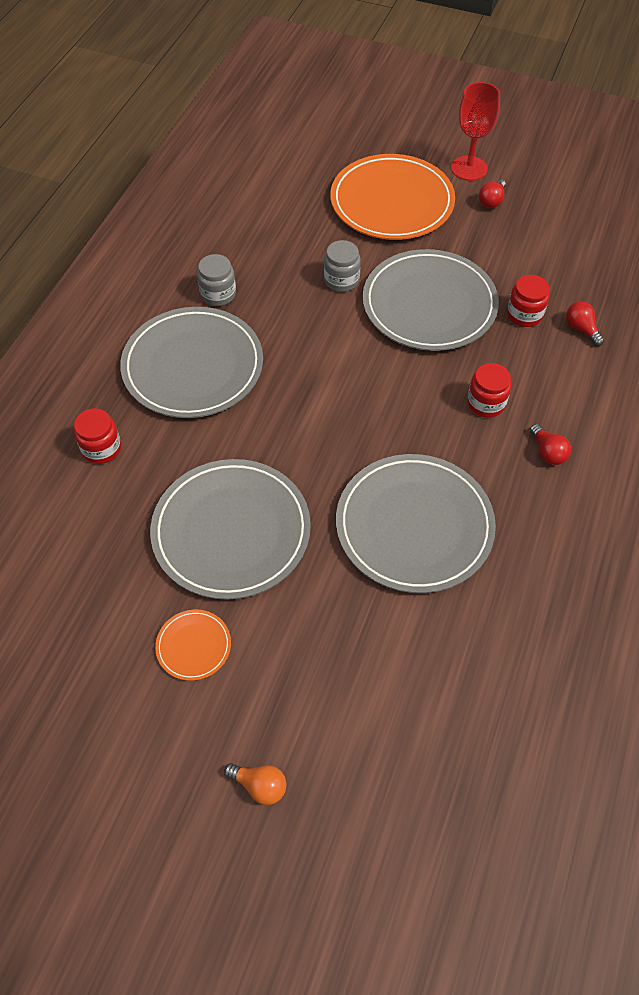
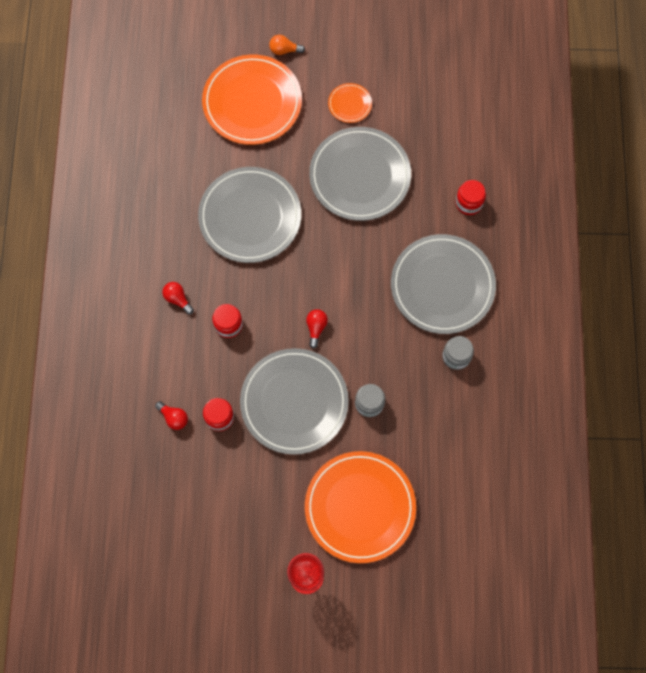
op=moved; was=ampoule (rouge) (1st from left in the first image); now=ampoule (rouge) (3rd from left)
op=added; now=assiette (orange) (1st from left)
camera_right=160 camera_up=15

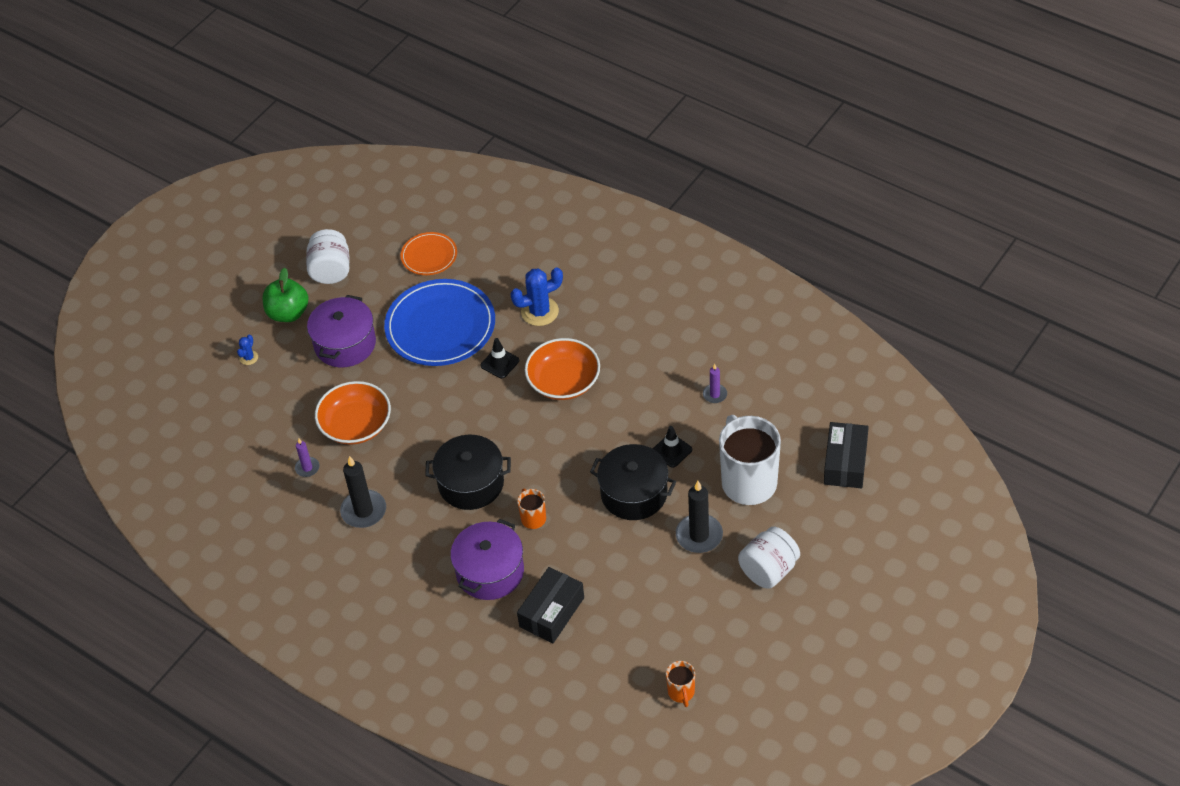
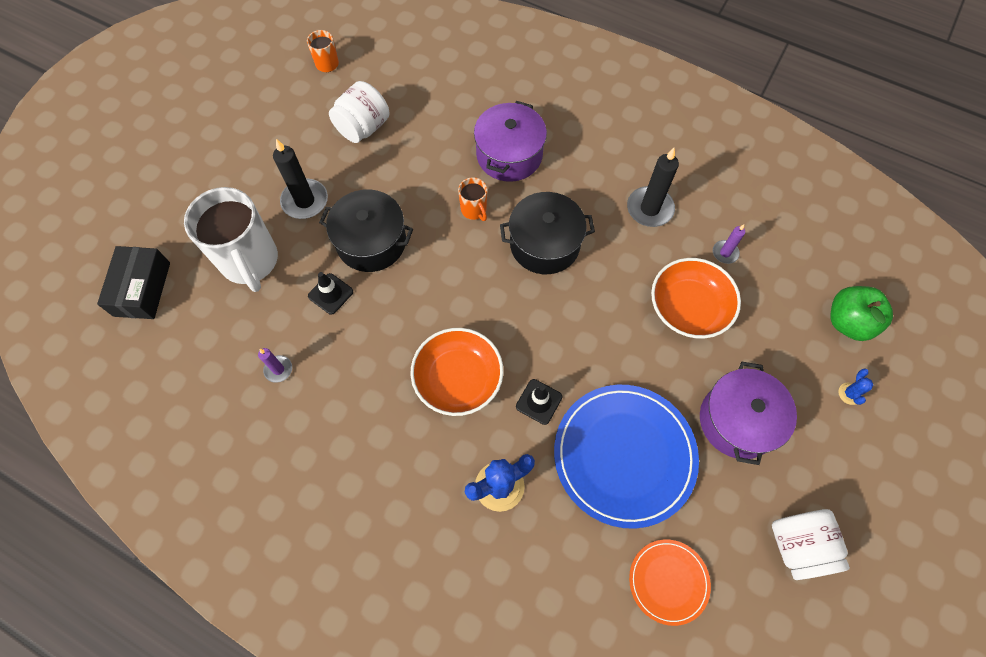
op=moved; was=pomme (vert)
op=moved; was=bocal (blanc) (2nd from left in the first image); now=bocal (blanc) (1st from left)
op=removed; was=boîte (noir) (1st from left)
camera_right=170 camera_up=15

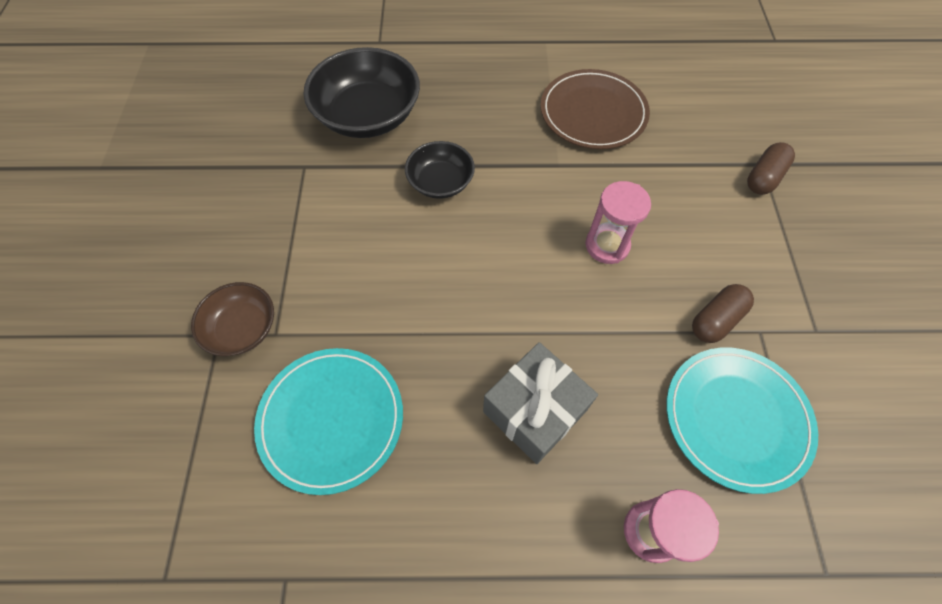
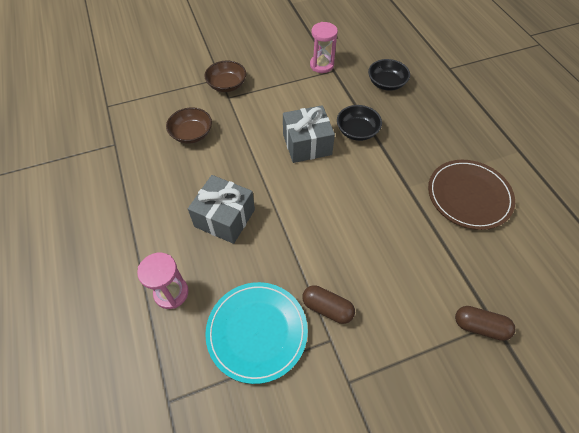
op=resized; was=bol (noir) (1st from left in the first image); ratio=0.58
op=moved; was=sablier (rose) (1st from left in the first image); now=sablier (rose) (2nd from left)
op=replaced; was=assiette (turquoise) (1st from left); now=bol (marron) (1st from left)
op=added; now=cadeau (gris) (2nd from left)
camera_right=70 camera_up=-5

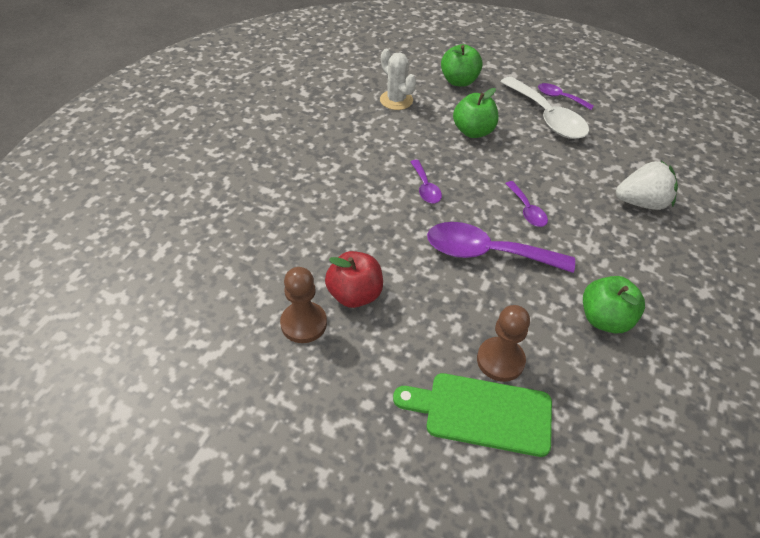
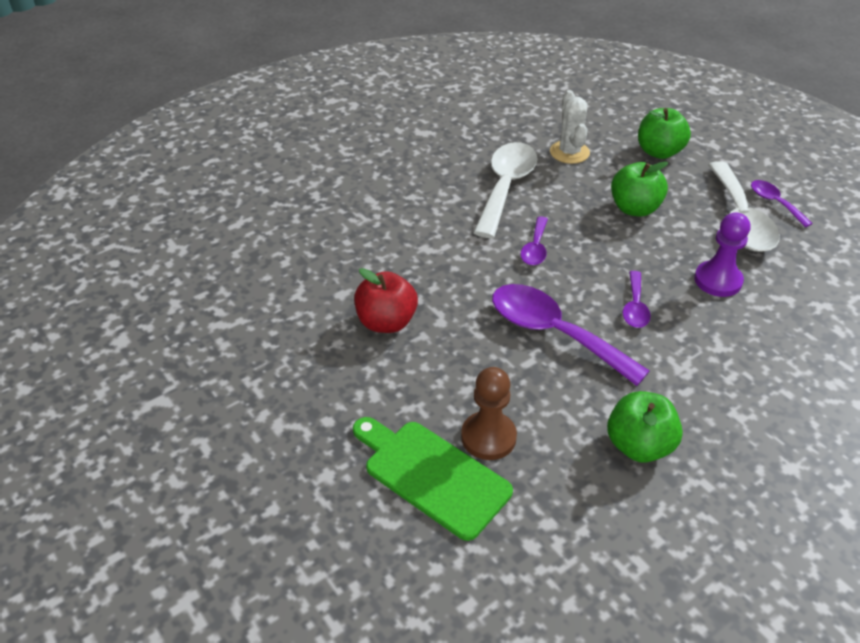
op=removed; was=fraise (blanc)
op=removed; was=pion (marron) (1st from left)
op=added; now=cuillère (blanc) (1st from left)
op=added; now=pion (violet)
camera_right=30 camera_up=-5

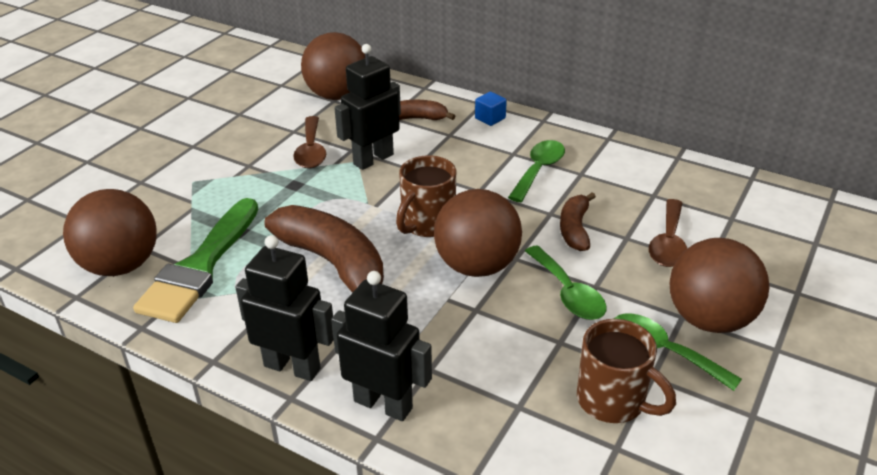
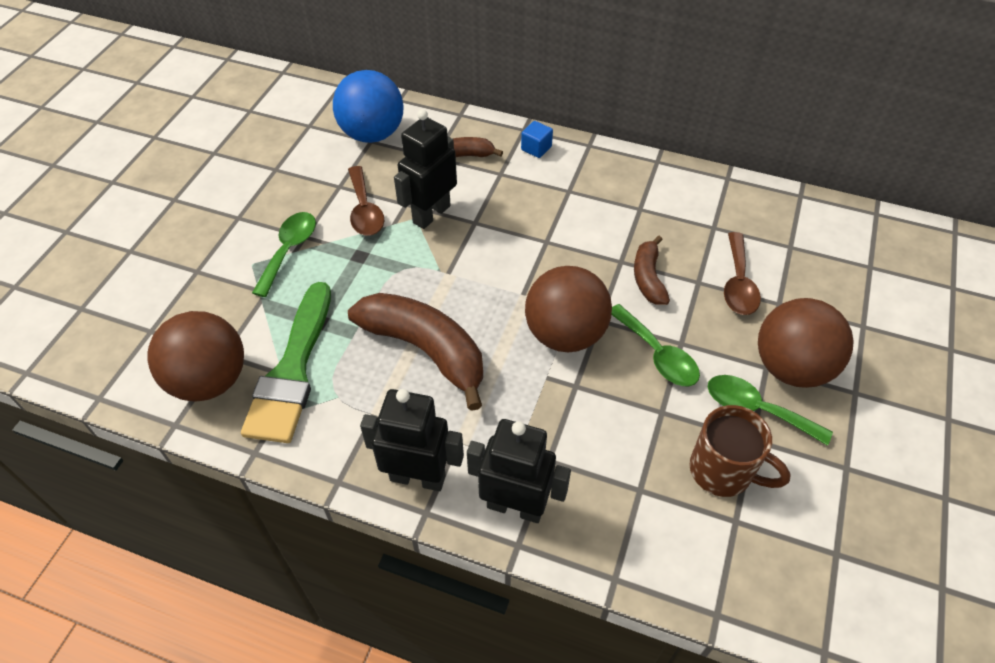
op=recoloured; was=balle (marron) (2nd from left); now=balle (bleu)
op=moved; was=cuillère (vert) (1st from left)
op=removed; was=tasse (marron) (1st from left)
camera_right=-10 camera_up=15

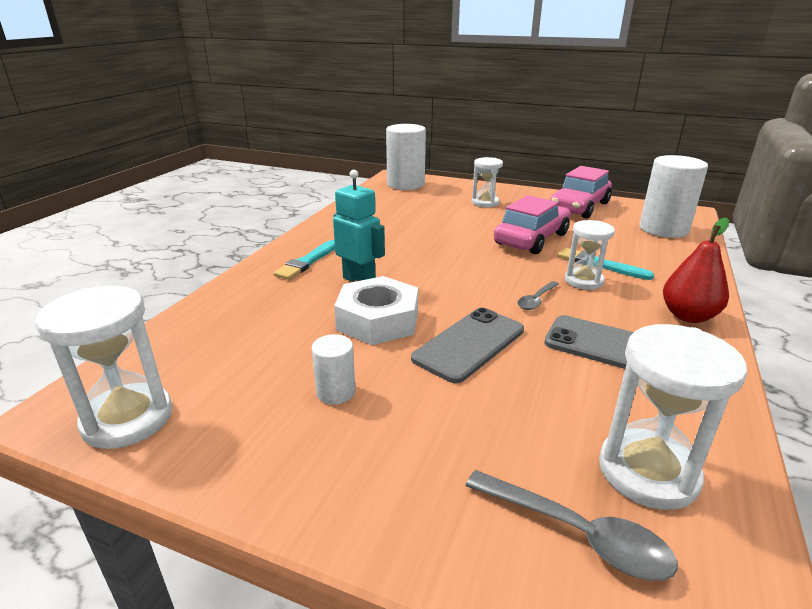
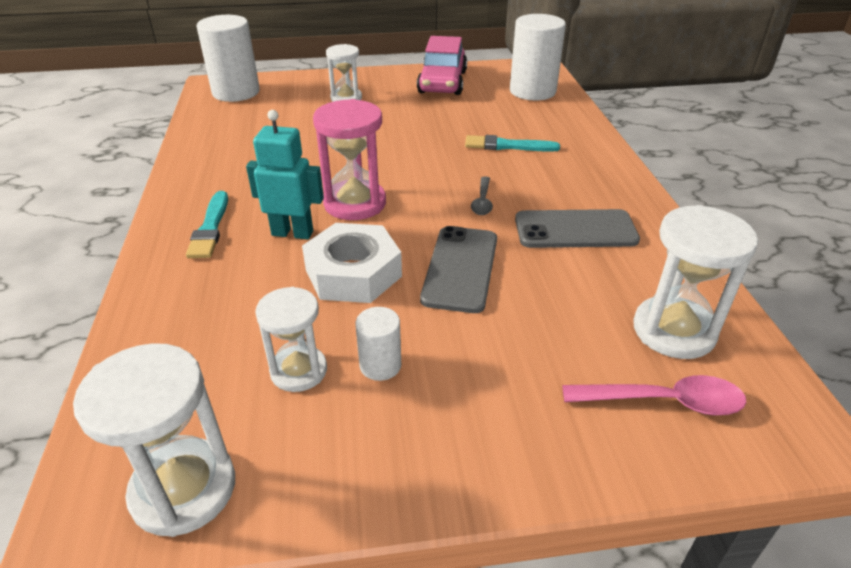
op=removed; was=voiture (rose) (1st from left)
op=removed; was=poire (rouge)
op=moved; was=sablier (blanc) (3rd from left in the first image); now=sablier (blanc) (2nd from left)
op=recoloured; was=cuillère (gris) (2nd from left); now=cuillère (rose)
op=added; now=sablier (rose)
camera_right=-30 camera_up=10

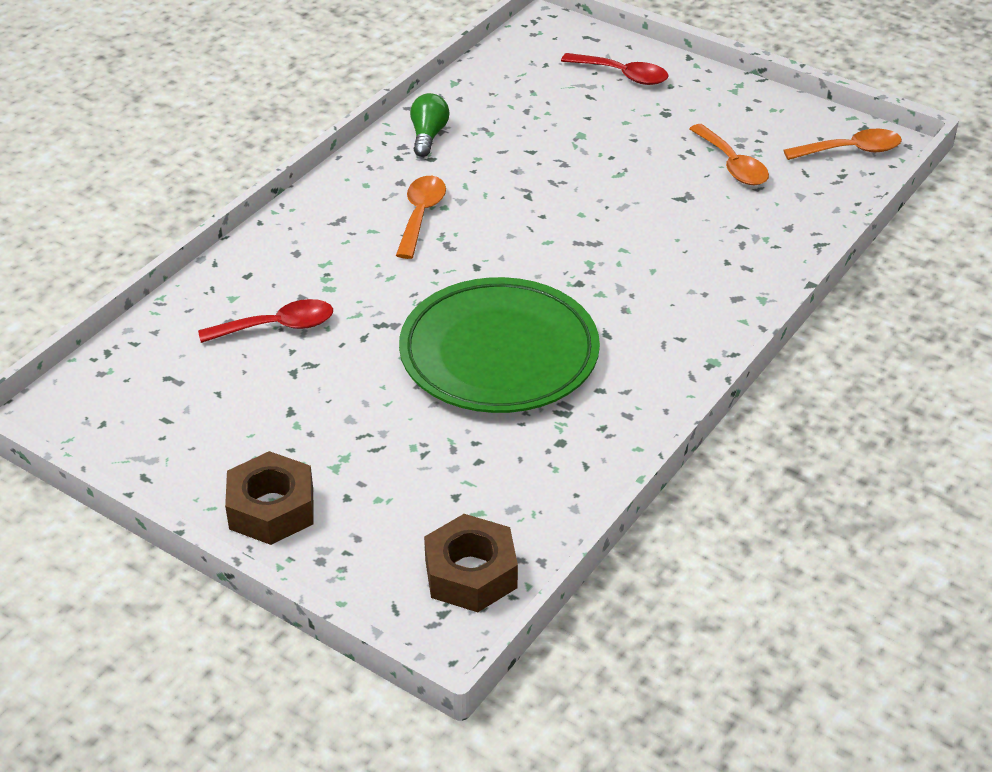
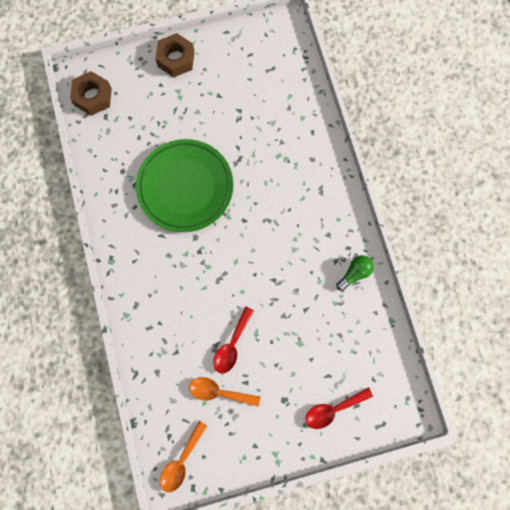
op=turned; was=ampoule (vert); clockwise=-90
op=removed; was=cuillère (orange) (1st from left)
op=moved; was=cuillère (rouge) (1st from left)
camera_right=130 camera_up=35

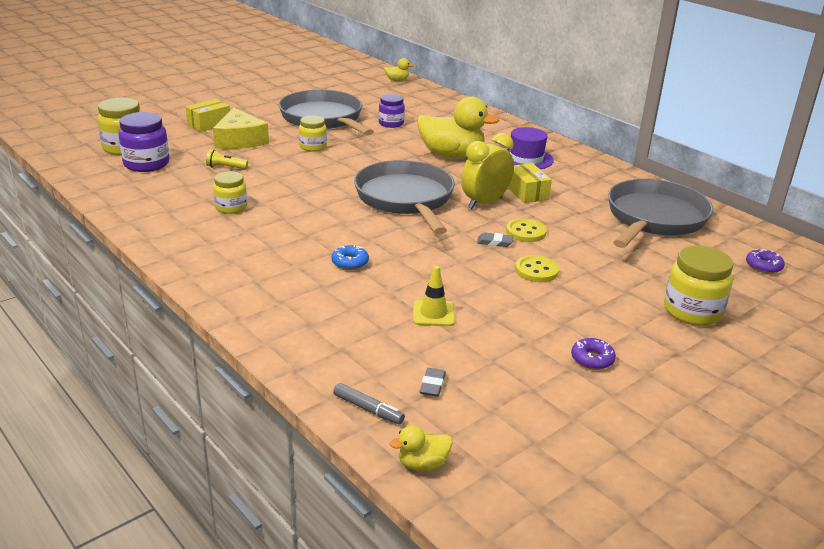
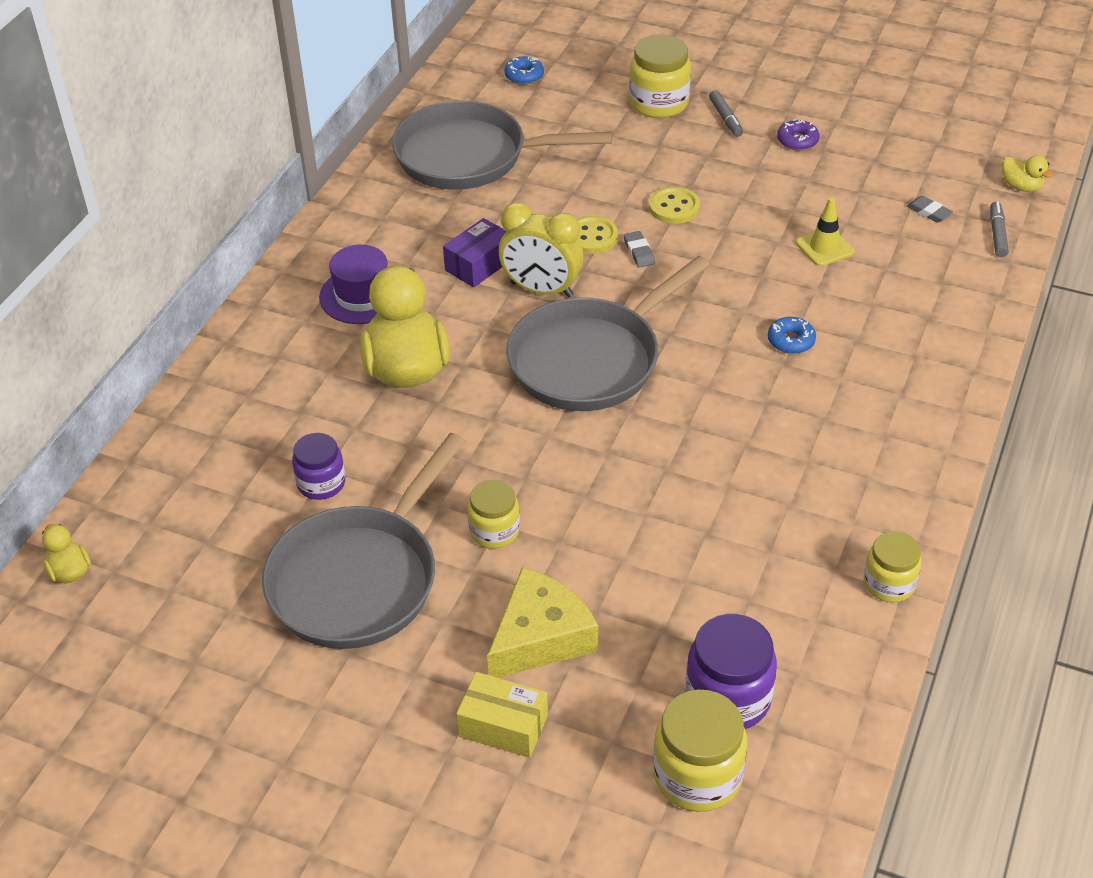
op=removed; was=lampe de poche (jaune)
op=recoloured; was=boîte (jaune) (2nd from left); now=boîte (violet)
op=moved; was=bocal (jaune) (2nd from left in the first image); now=bocal (jaune) (4th from left)
op=recoloured; was=beignet (violet) (2nd from left); now=beignet (bleu) (1st from left)
op=turned; was=gomme (gris) (1st from left in the first image); clockwise=60
op=added; now=feutre (gris) (1st from left)
camera_right=-115 camera_up=15

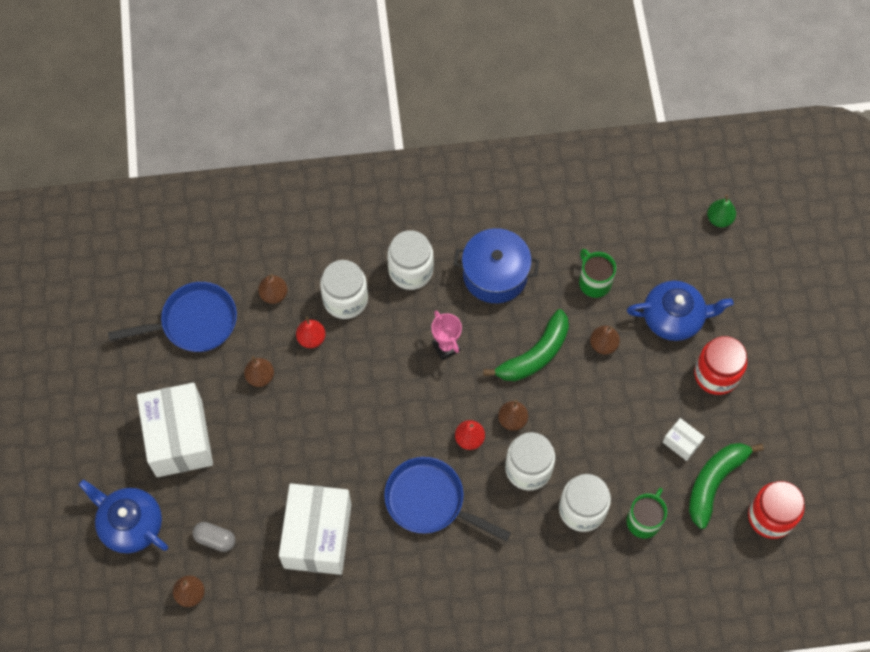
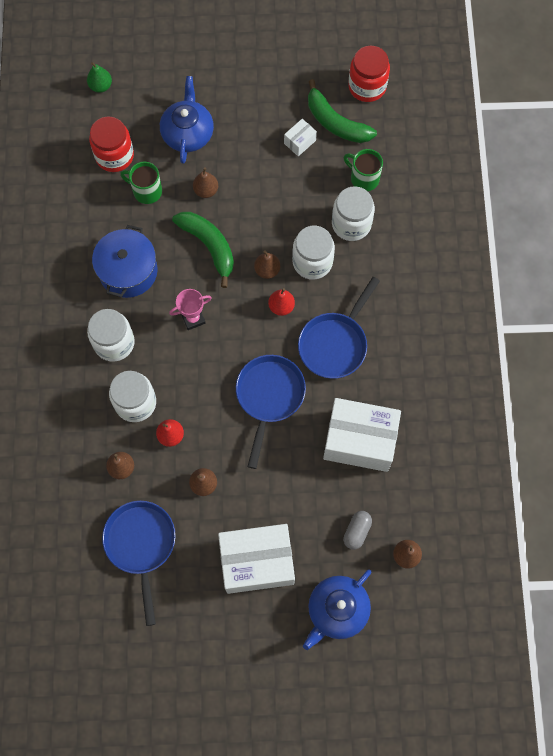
op=turned; was=tasse (vert) (1st from left); clockwise=45
op=moved; was=bocal (rouge) (1st from left)
op=added; now=poêle (bleu) (2nd from left)
camera_right=-85 camera_up=5

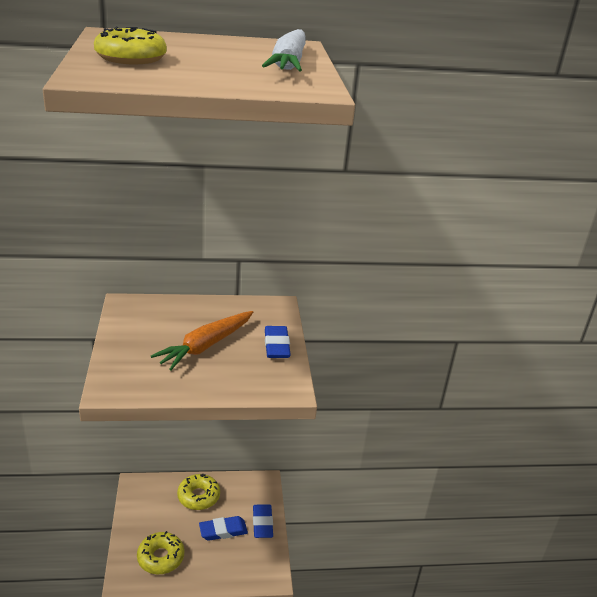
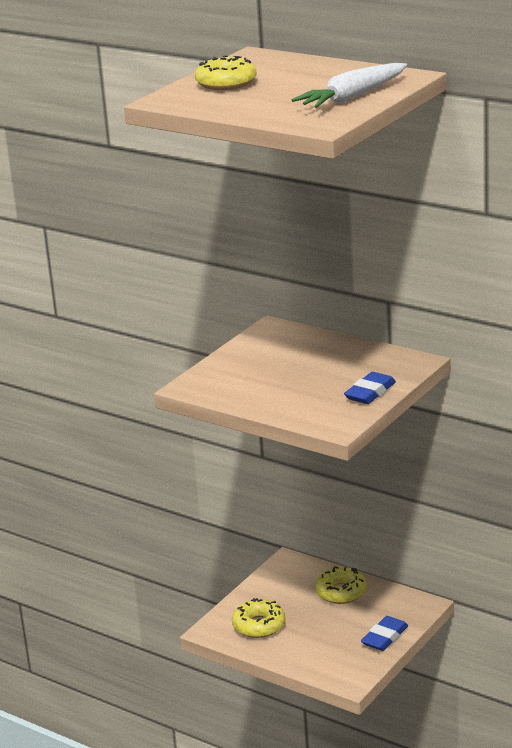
op=removed; was=carotte (orange)
op=removed; was=gomme (bleu) (1st from left)
camera_right=45 camera_up=-5

